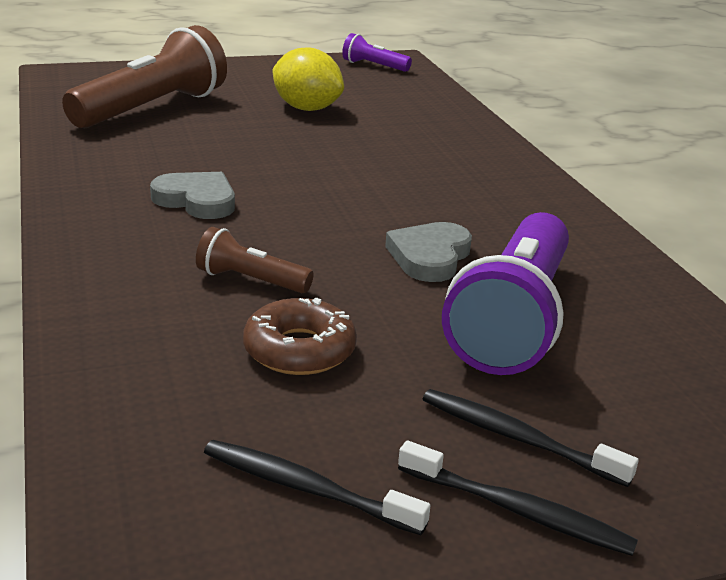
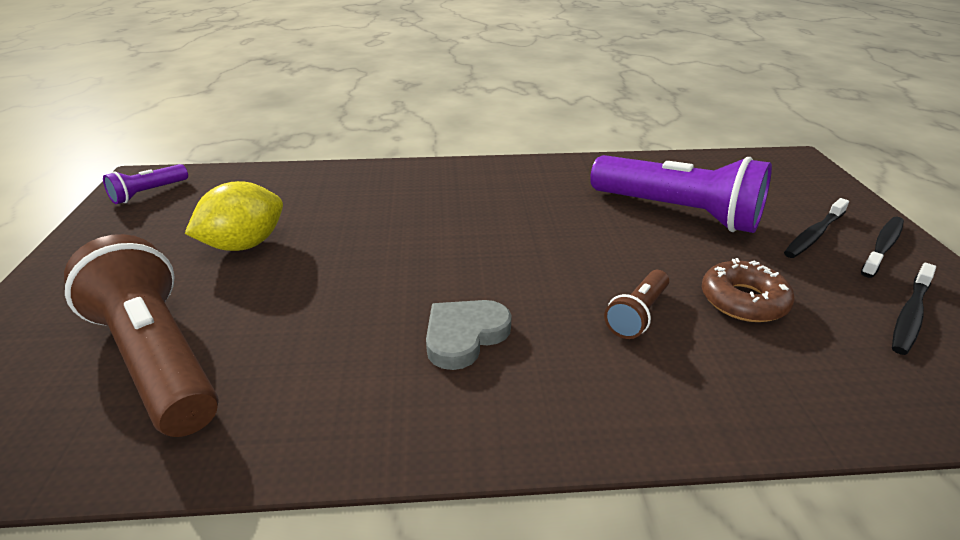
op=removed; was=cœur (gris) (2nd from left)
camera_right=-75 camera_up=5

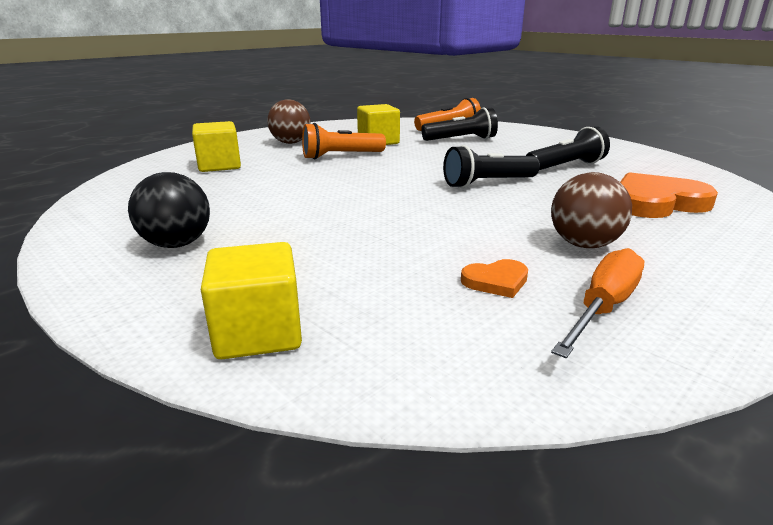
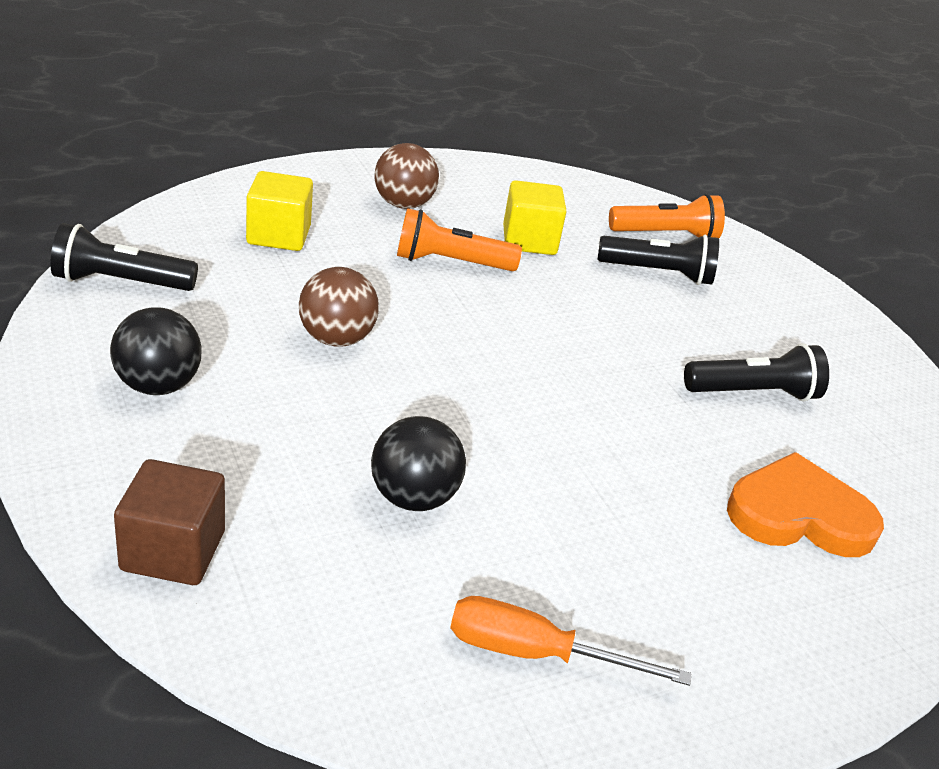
op=moved; was=lampe de poche (noir) (2nd from left in the first image); now=lampe de poche (noir) (1st from left)
op=moved; was=balle (marron) (2nd from left in the first image); now=balle (marron) (1st from left)
op=recoloured; was=cube (jaune) (2nd from left); now=cube (marron)
op=turned; was=tournevis (orange); clockwise=-135
op=removed; was=cœur (orange) (1st from left)
op=added; now=balle (noir) (2nd from left)
camera_right=15 camera_up=10

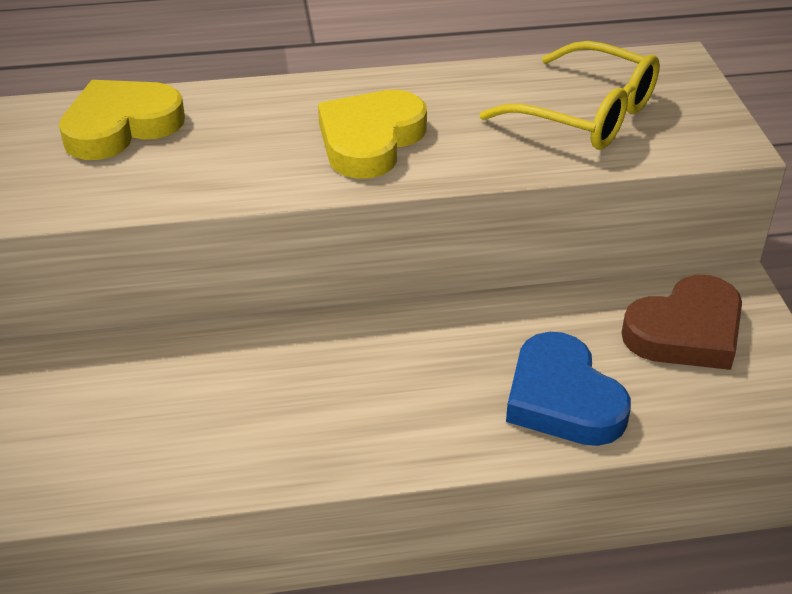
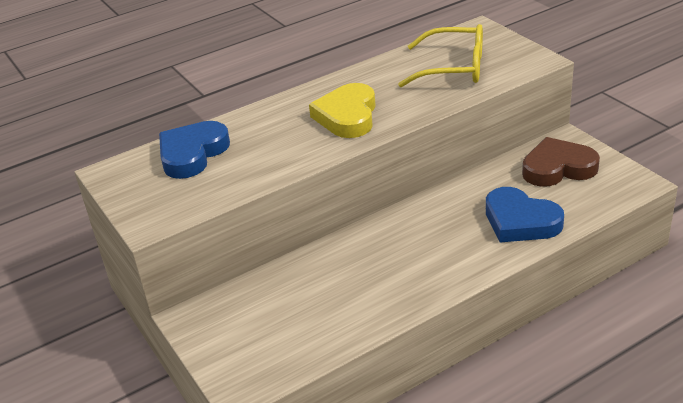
op=recoloured; was=cœur (jaune) (1st from left); now=cœur (bleu) (1st from left)
op=turned; was=cœur (marron); clockwise=-135
camera_right=-20 camera_up=-5

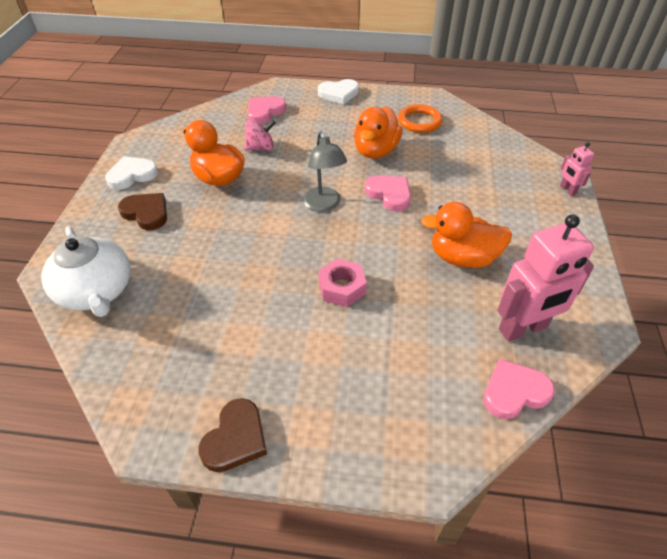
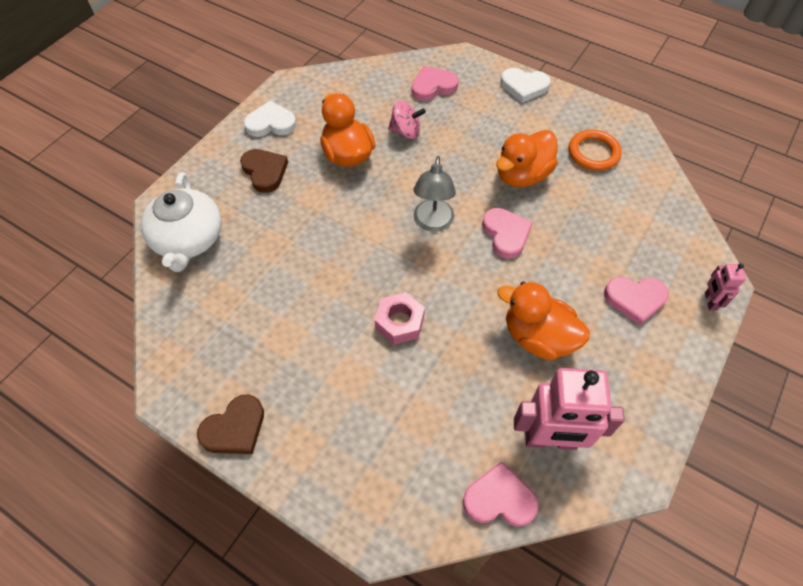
op=added; now=cœur (rose) (4th from left)
camera_right=25 camera_up=10

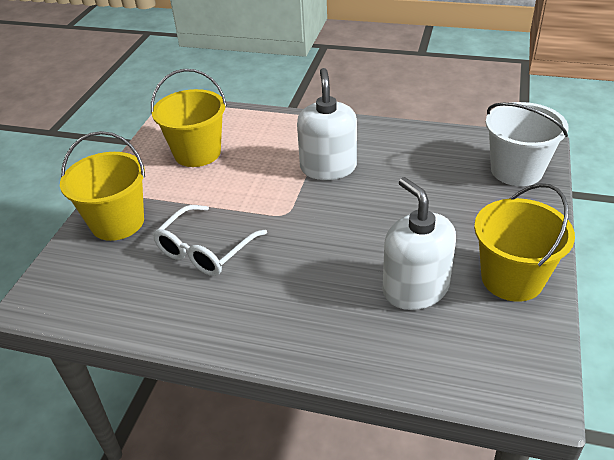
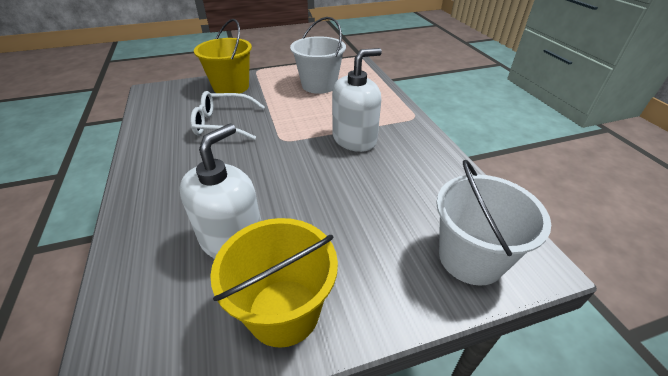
op=recoloured; was=seau (jaune) (2nd from left); now=seau (blanc) (1st from left)
camera_right=55 camera_up=0

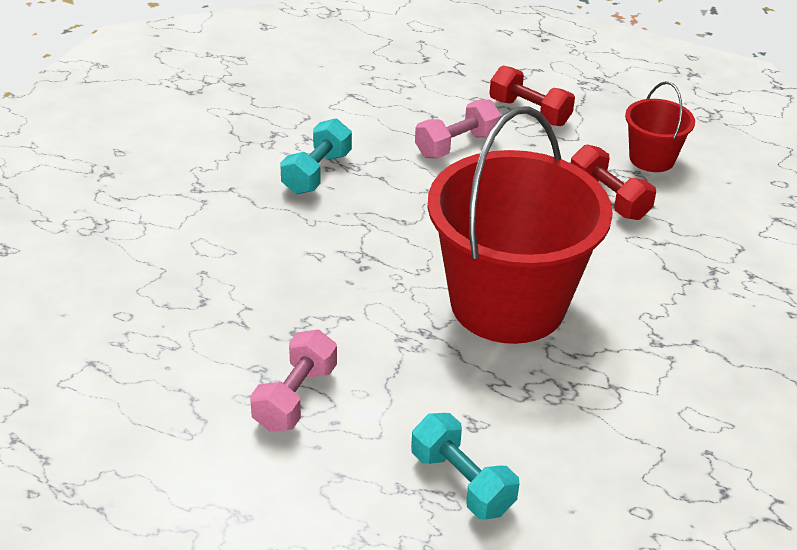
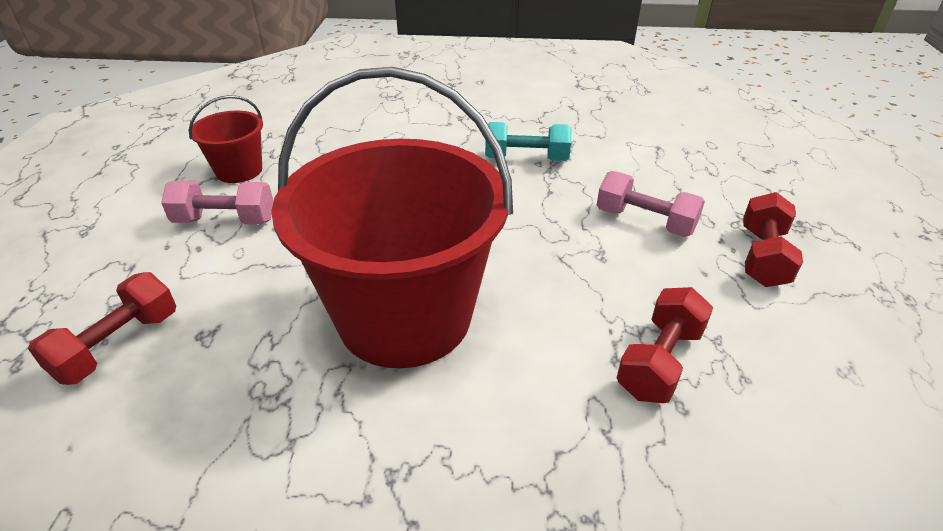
op=moved; was=seau (rouge) (2nd from left in the first image); now=seau (rouge) (1st from left)
op=recoloured; was=haltère (turquoise) (2nd from left); now=haltère (rouge) (1st from left)
camera_right=70 camera_up=0

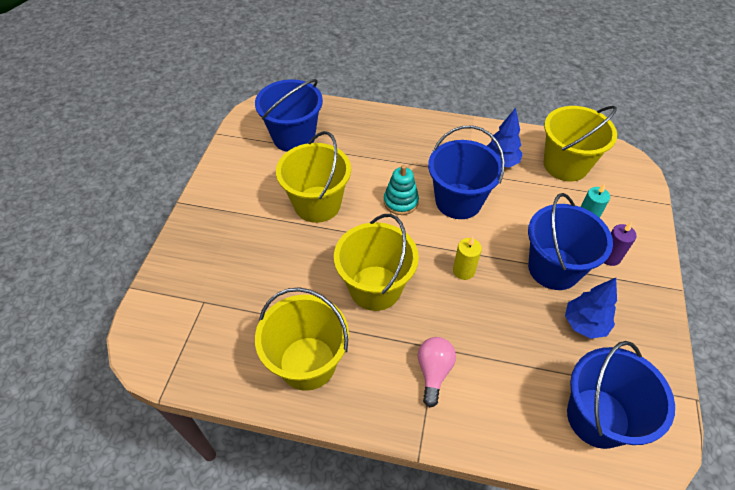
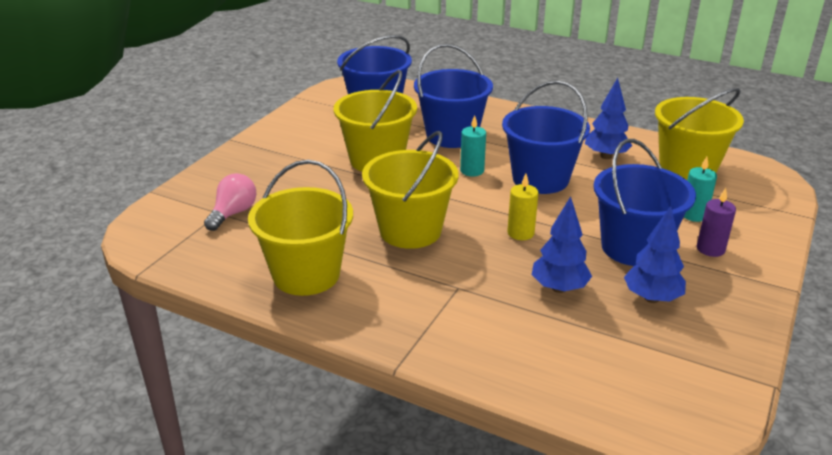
op=replaced; was=jouet à empiler (turquoise); now=bougie (turquoise) (1st from left)
op=moved; was=ampoule (rose)
op=moved; was=seau (bleu) (4th from left in the first image); now=seau (bleu) (2nd from left)
op=added; now=arbre (bleu) (1st from left)
camera_right=15 camera_up=-20

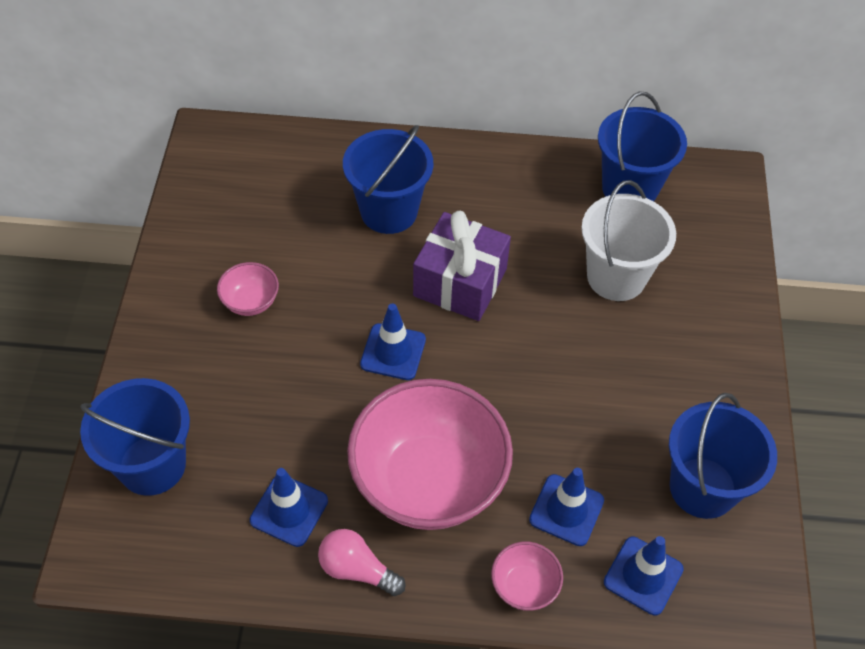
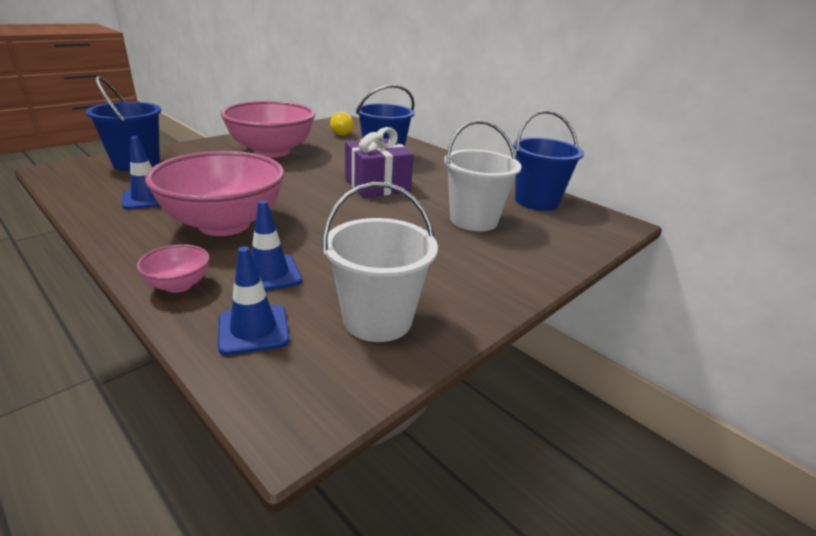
op=resized; was=bol (rose) (1st from left in the first image); ratio=2.35
op=removed; was=cône de chantier (bleu) (2nd from left)
op=recoloured; was=seau (bleu) (4th from left); now=seau (blanc) (1st from left)
op=removed; was=ampoule (rose)
op=added; now=ampoule (jaune)
camera_right=40 camera_up=-25

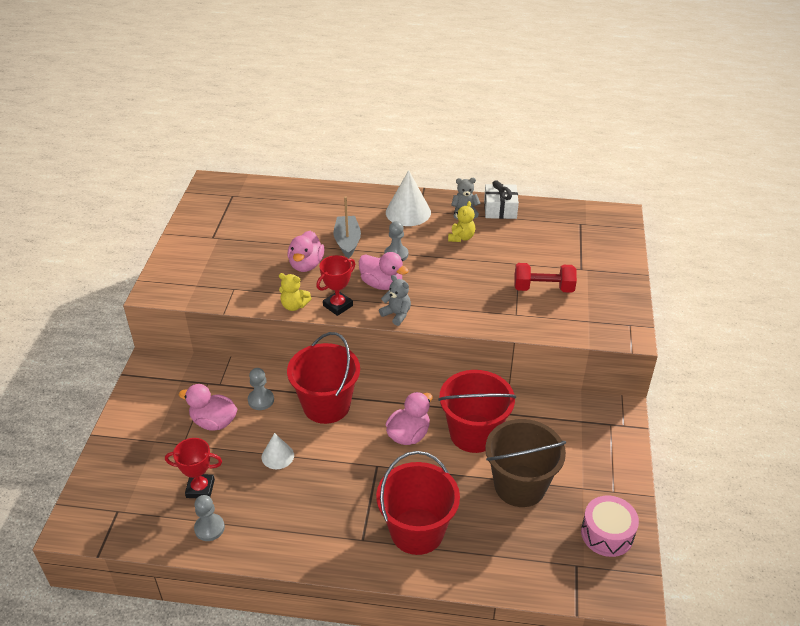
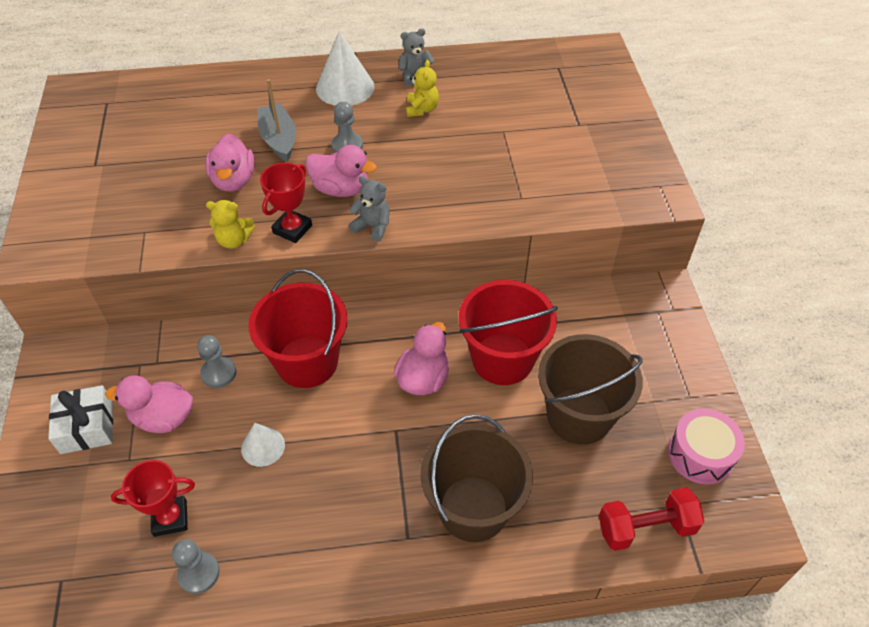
op=moved; was=cadeau (blanc)
op=moved; was=haltère (rouge)
op=recoloured; was=seau (rouge) (2nd from left); now=seau (marron) (1st from left)
camera_right=-15 camera_up=10

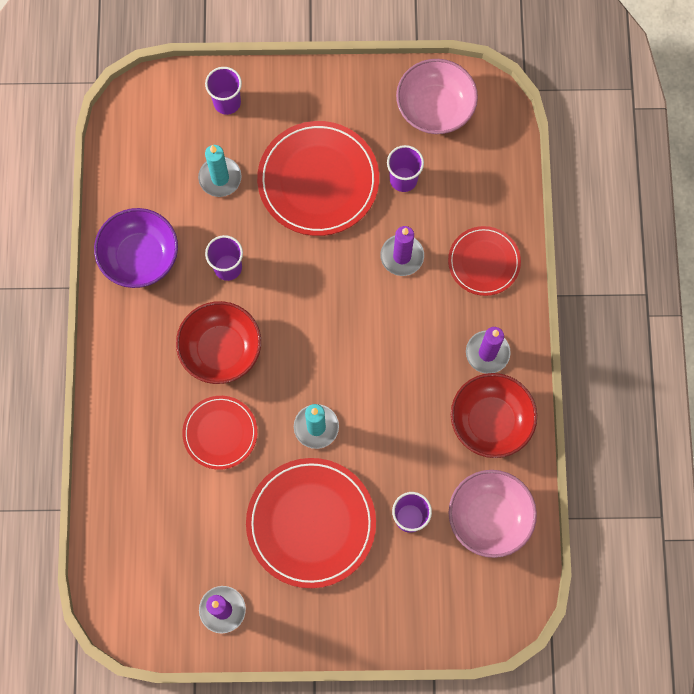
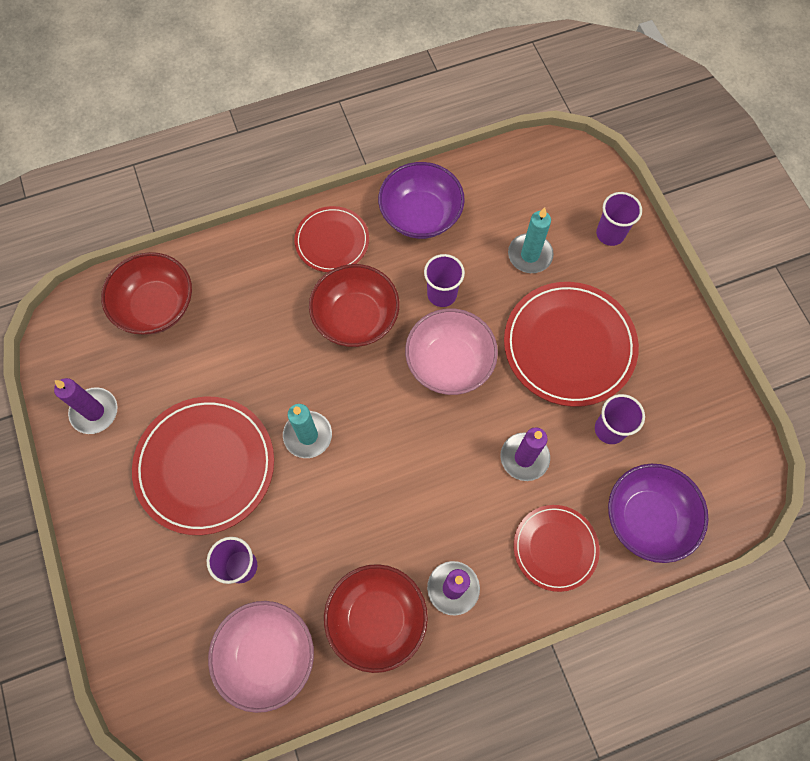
op=moved; was=bol (rose) (1st from left in the first image); now=bol (rose) (2nd from left)
op=moved; was=assiette (rouge) (1st from left in the first image); now=assiette (rouge) (2nd from left)
op=added; now=bol (rouge) (1st from left)
op=added; now=bol (violet) (2nd from left)
camera_right=70 camera_up=-5

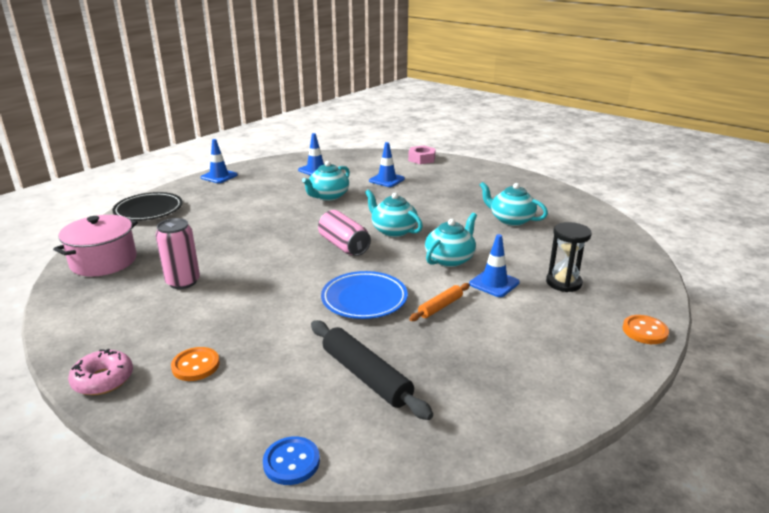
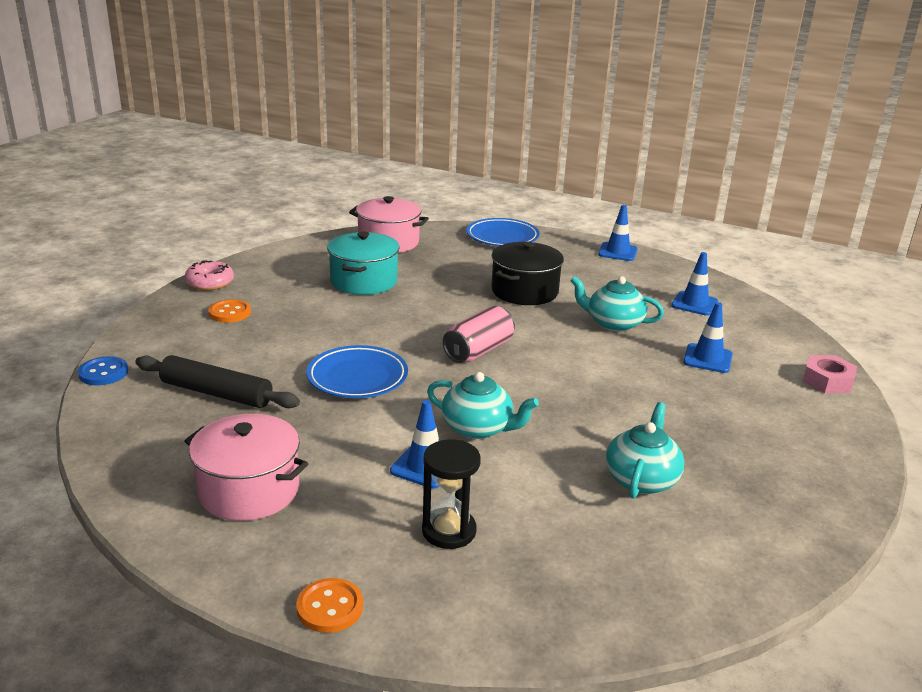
op=removed; was=théière (turquoise) (2nd from left)
op=recoloured; was=assiette (noir); now=assiette (bleu) (2nd from left)
op=replaced; was=canette (rose) (1st from left); now=marmite (turquoise)
op=removed; was=rouleau à pâtisserie (orange)
op=turned; was=rouleau à pâtisserie (noir); clockwise=75
op=added; now=marmite (noir)
op=added; now=marmite (rose) (1st from left)
camera_right=75 camera_up=0

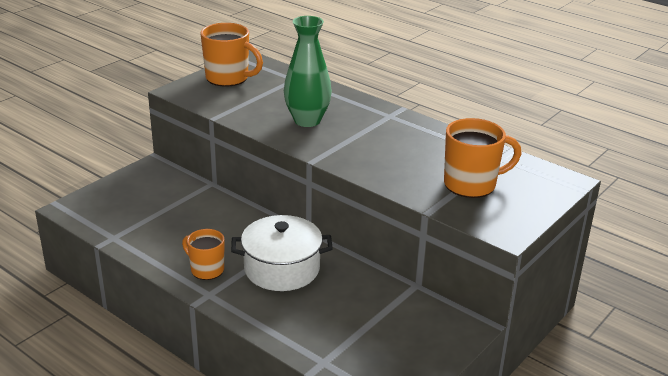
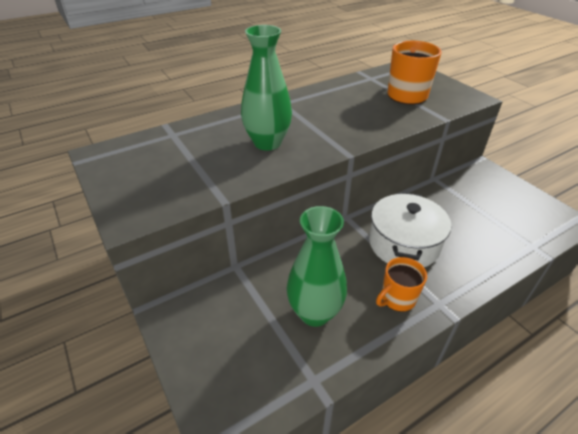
op=removed; was=tasse (orange) (2nd from left)
op=added; now=vase (vert) (2nd from left)
camera_right=-70 camera_up=10

